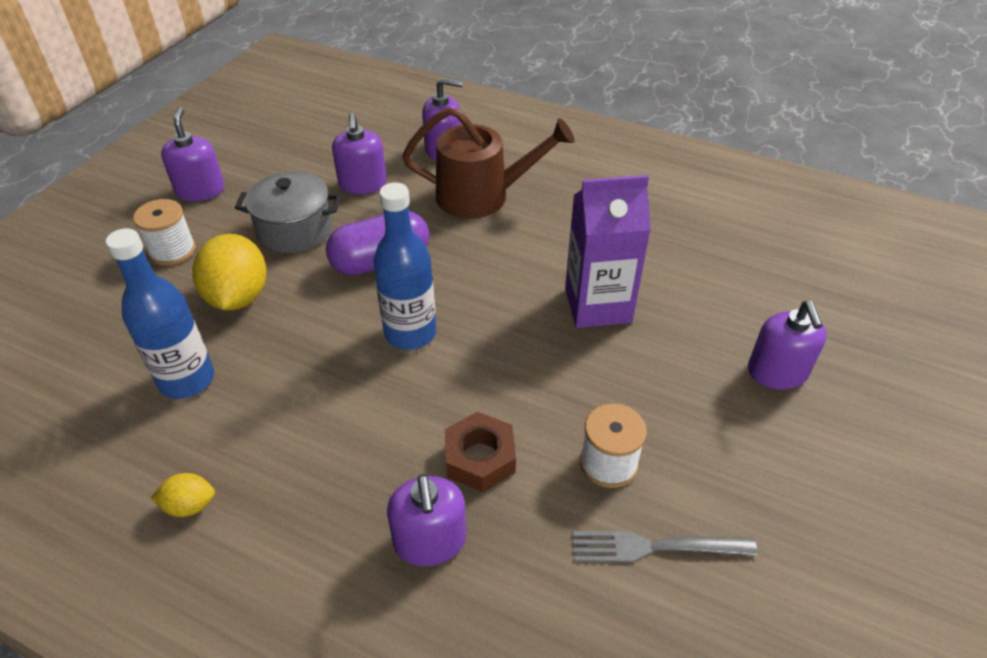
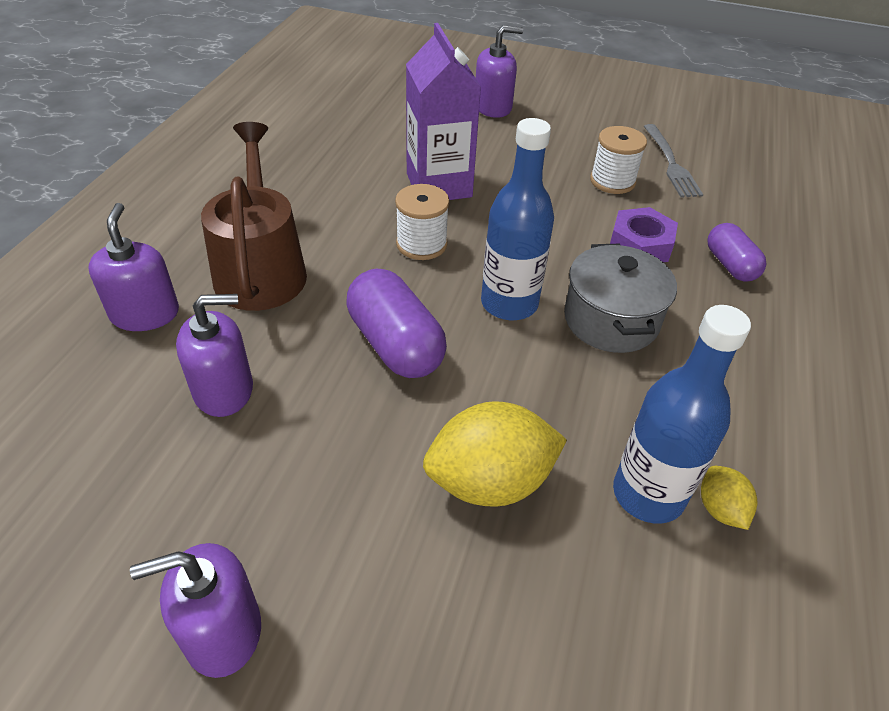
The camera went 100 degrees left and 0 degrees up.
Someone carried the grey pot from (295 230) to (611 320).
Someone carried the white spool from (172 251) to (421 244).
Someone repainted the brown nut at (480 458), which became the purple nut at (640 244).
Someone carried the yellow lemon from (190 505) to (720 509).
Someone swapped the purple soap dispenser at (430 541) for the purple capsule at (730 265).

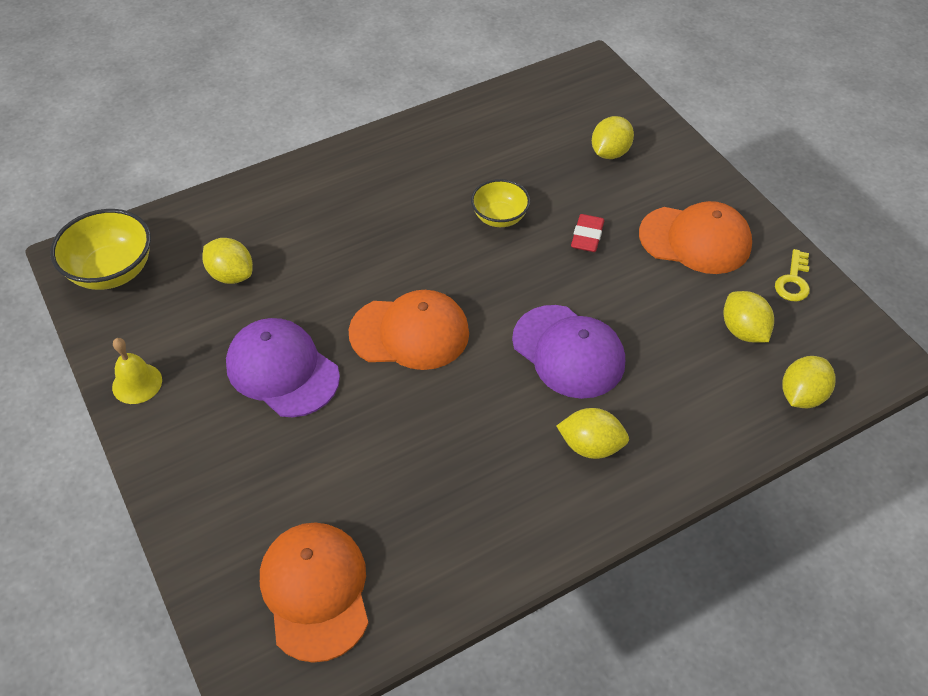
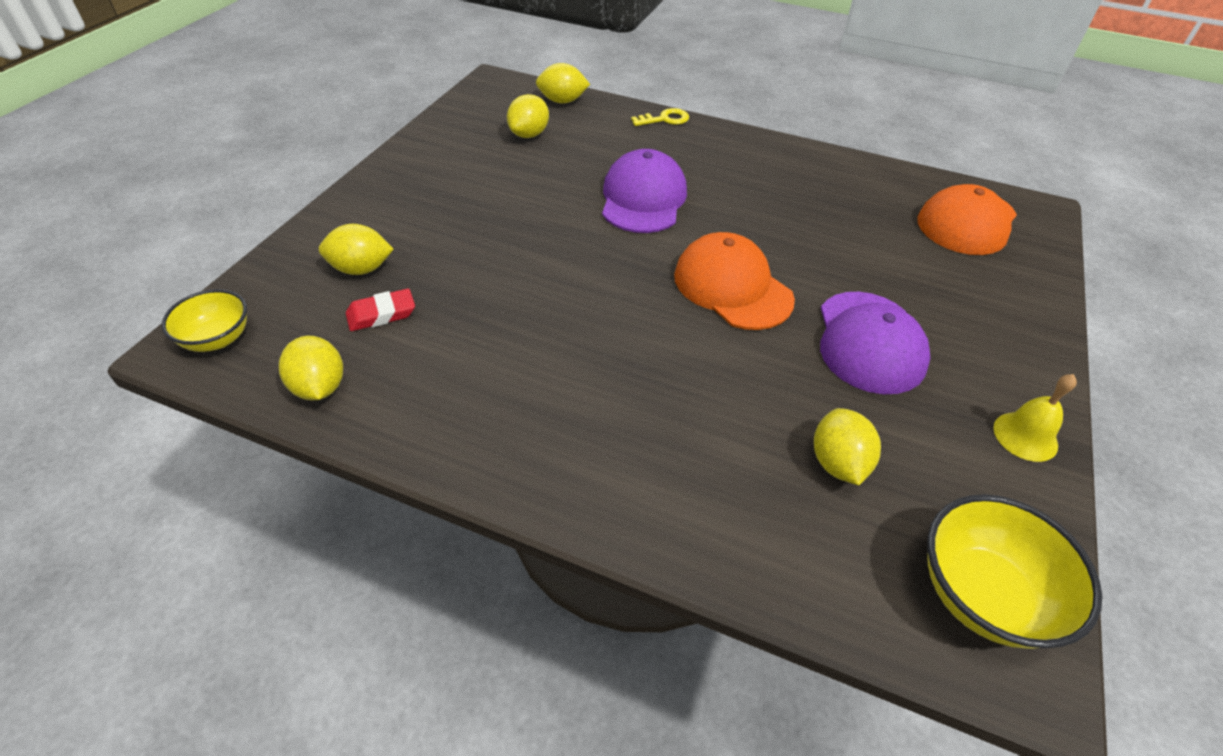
The camera went 130 degrees left and 5 degrees down.
Someone carried the yellow bowl from (499 217) to (217 339).
Someone took away the orange cap at (695 240).
Someone carried the red eraser from (587 236) to (381 314).
Someone carried the yellow key from (793 281) to (665 119).
Someone carried the yellow lemon from (590 446) to (319 387).

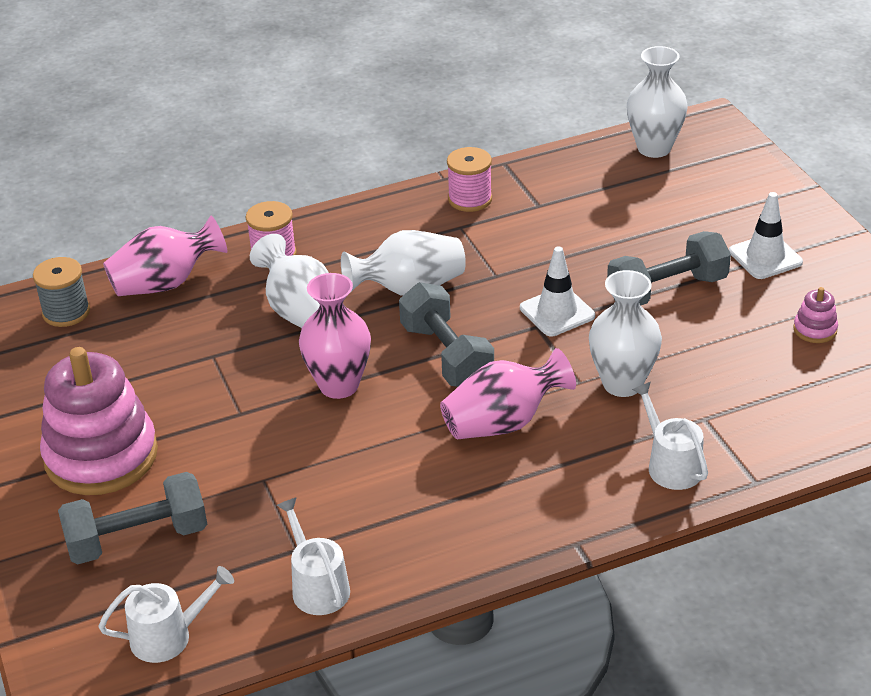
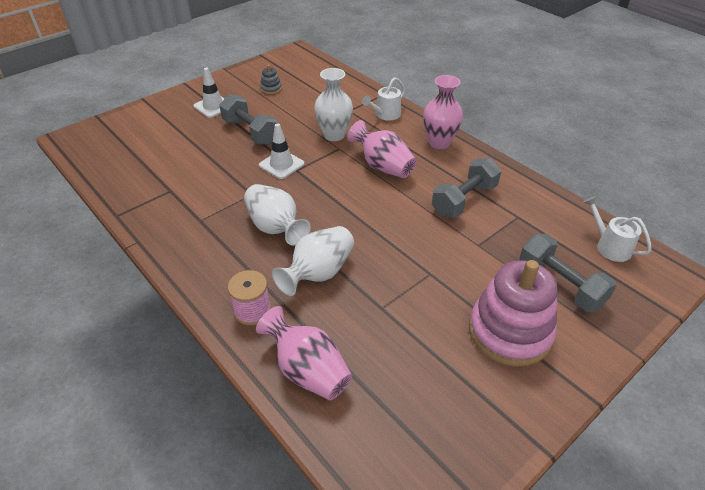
The camera went 110 degrees left and 5 degrees up.
Someone took away the white vase at (654 148).
Someone took away the pink spool at (470 199).
Someone took away the grey spool at (66 312).
Someone carried the pink vase from (339 385) to (439 143).
Someone carried the grey dumbbell from (446 356) to (464 200).
Someone repainted the pink stacking toy at (815 329), which became the grey stacking toy at (271 89).
Someone took away the white watering can at (317 586).

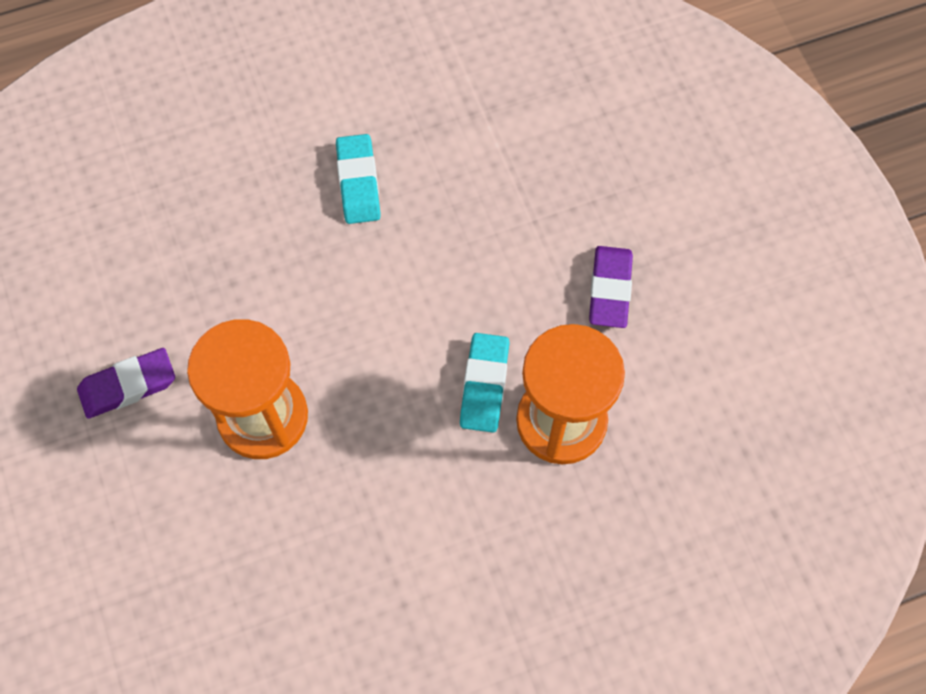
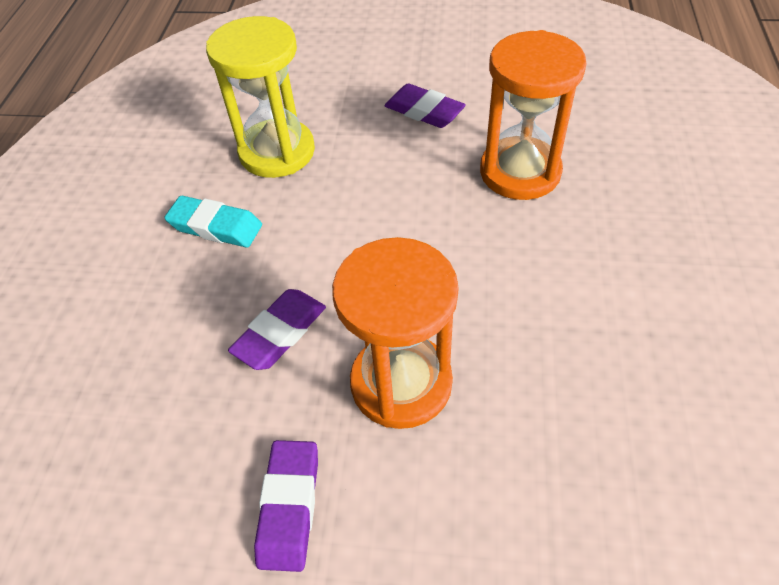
The camera went 60 degrees left and 15 degrees down.
Someone took away the turquoise eraser at (484 385).
Someone put down the yellow hourglass at (277 152).
Someone put down the purple eraser at (280 333).

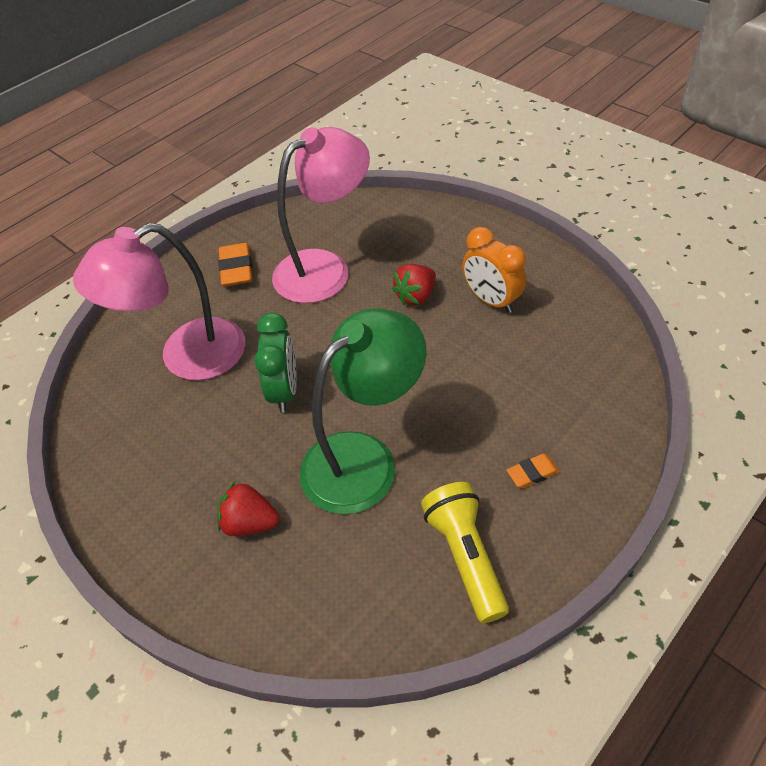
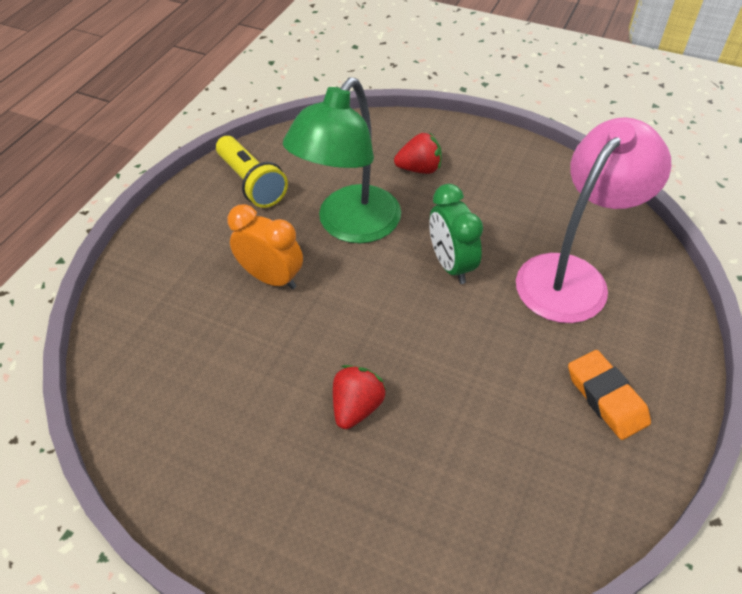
The camera went 160 degrees right and 0 degrees up.
Someone took away the pink lamp at (325 268).
Someone carried the orange clock from (491 300) to (272 278).
Someone took away the orange eraser at (532 473).

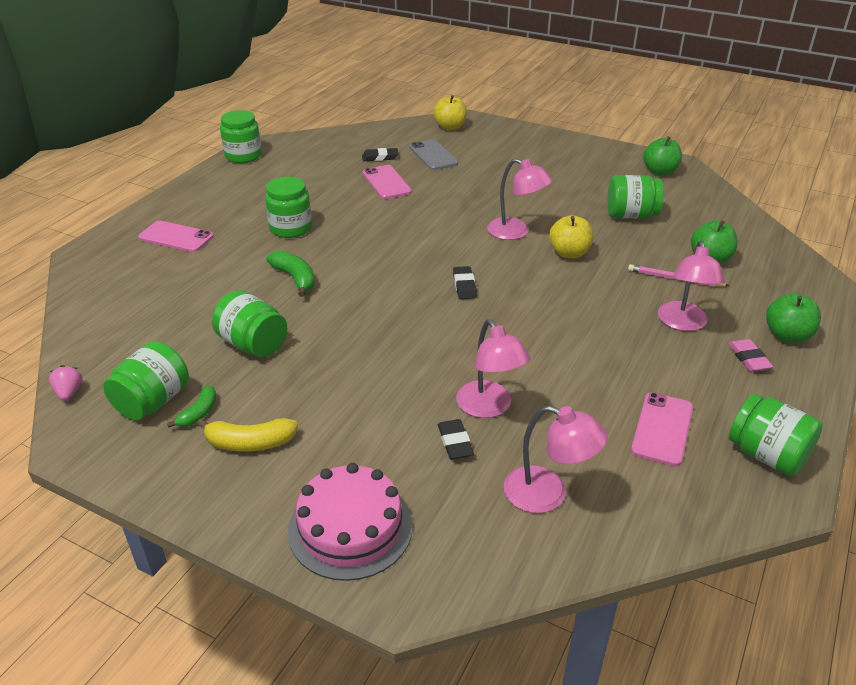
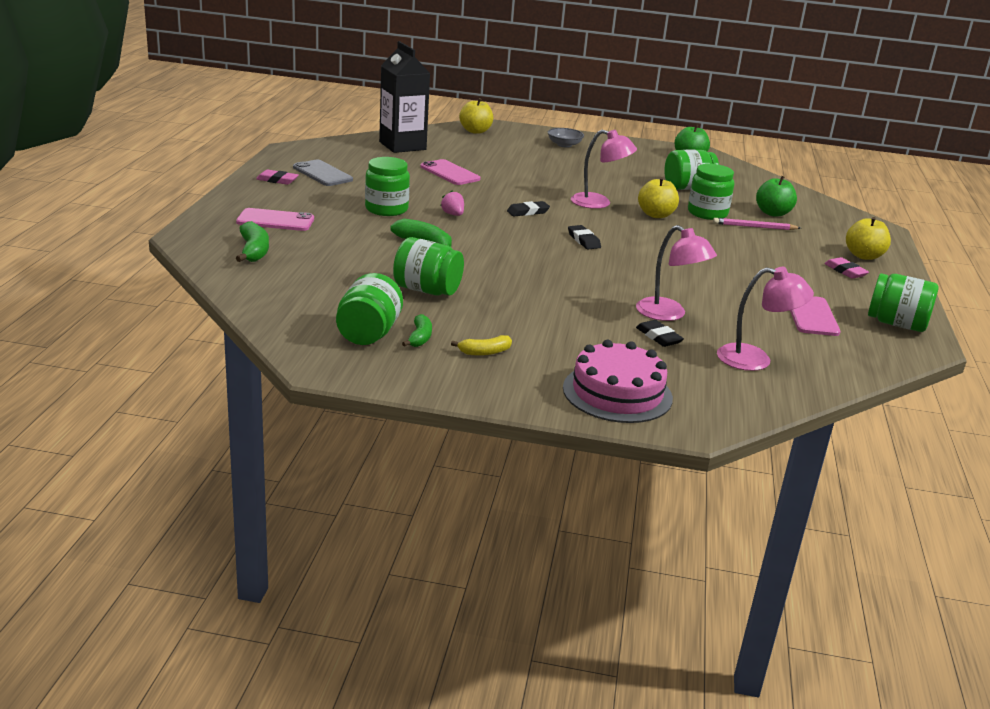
The camera went 20 degrees left and 10 degrees down.
Someone carried the green jar from (243 156) to (707 213).
Someone carried the grey phone from (433 155) to (322 174).
Someone carried the black eraser from (380 157) to (528 212).
Someone took away the pink lamp at (683 323).
Someone repainted the green apple at (787 335), which became the yellow apple at (863 256).
Someone carried the pink strawberry from (69 393) to (453 214).
Someone scaled the yellow banana at (249 443) by 0.66.
Someone put down the black carton at (402 146).
Someone put down the grey bowl at (564 145).
Someone put down the pink eraser at (277 180).
Someone put down the green banana at (254 251).

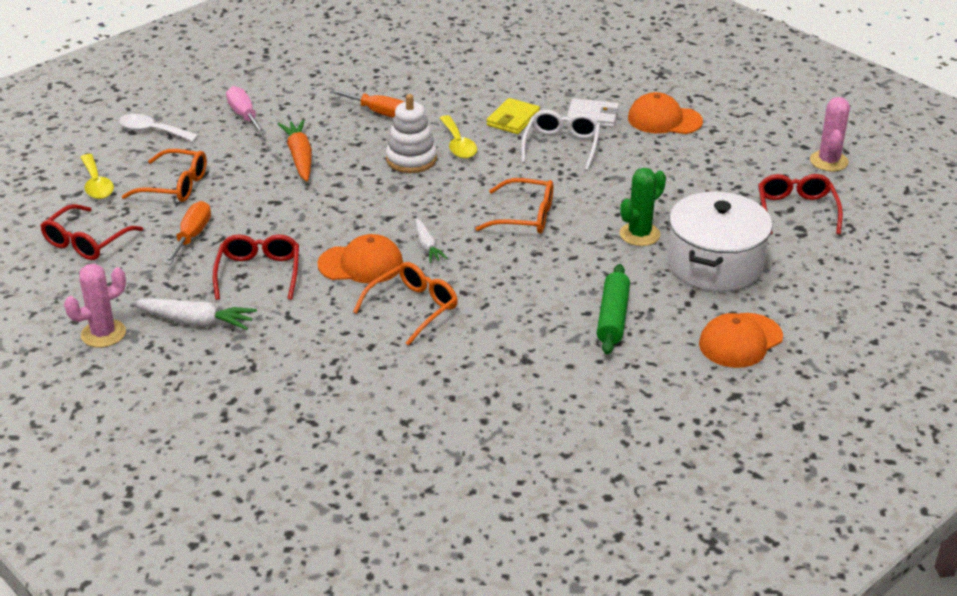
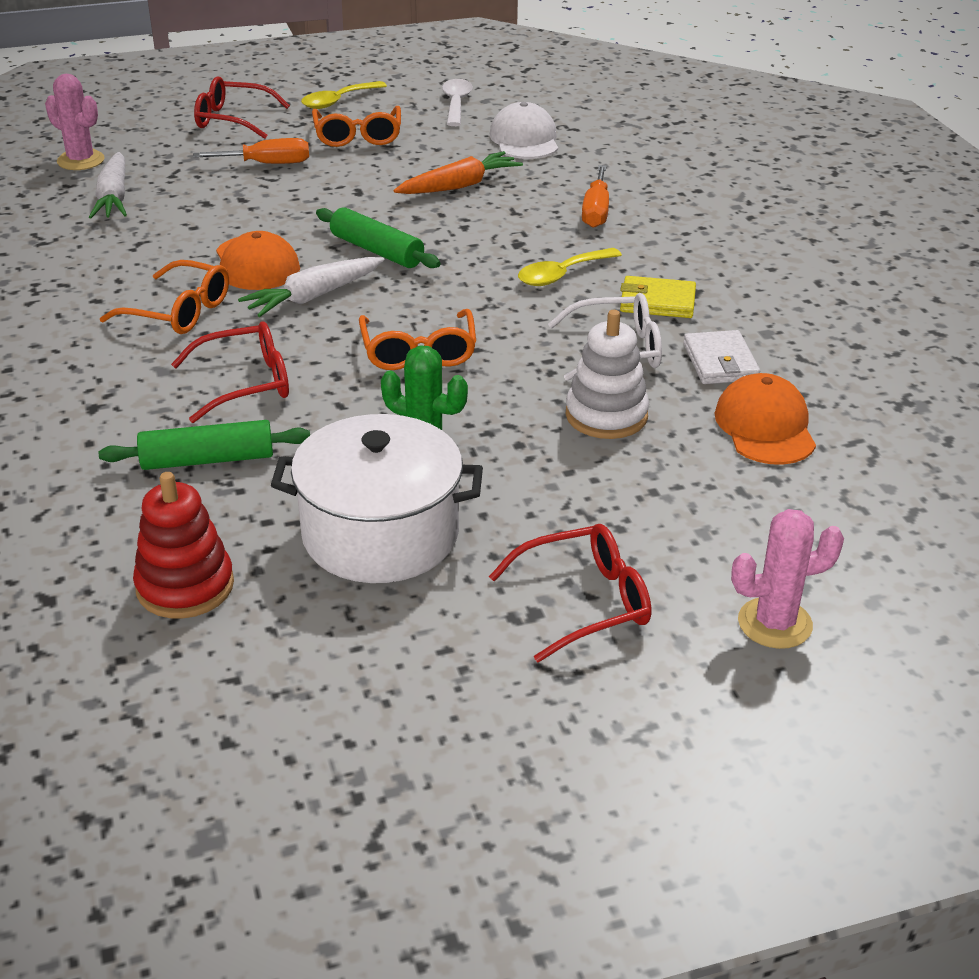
The camera went 70 degrees right and 0 degrees up.
Someone swapped the pink screwdriver at (244 115) for the white cap at (524 139).
Someone carried the white stacking toy from (411 159) to (606 415).
Someone scaled the white carrot at (427 246) by 1.60.
Someone carried the red glasses from (259 273) to (245 383).
Someone swapped the orange cap at (740 341) for the red stacking toy at (185 586).
Someone put down the green rolling pin at (376 251).

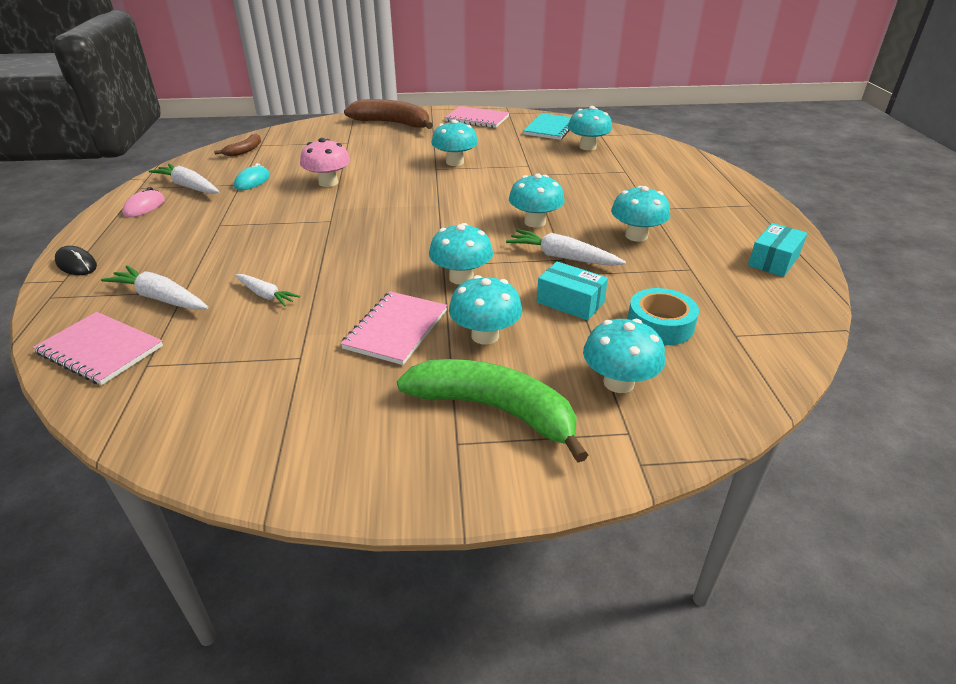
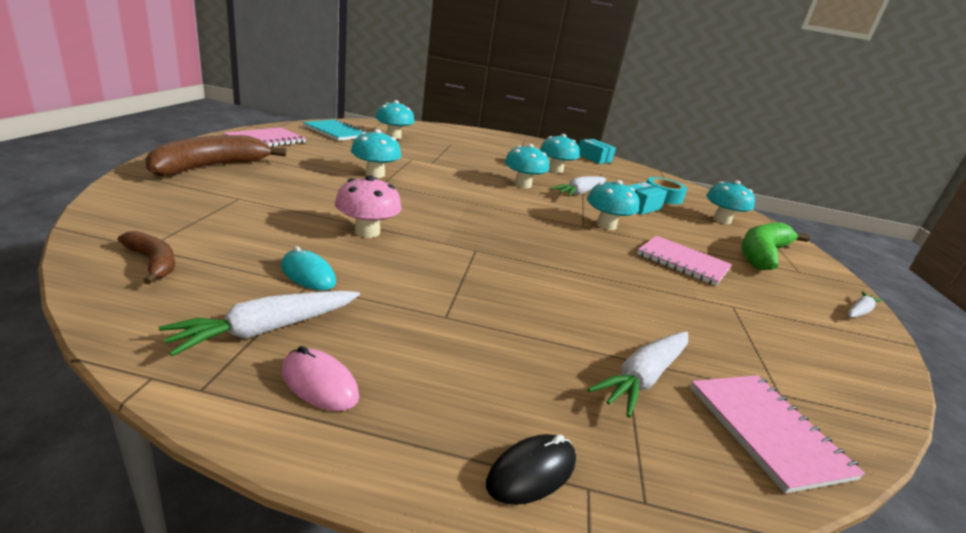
The camera went 80 degrees left and 10 degrees down.
Someone carried the white carrot from (266 295) to (859 311).
Someone took away the turquoise mushroom at (485 336).
Someone rotated the pink notebook at (100 350) by 60 degrees counterclockwise.

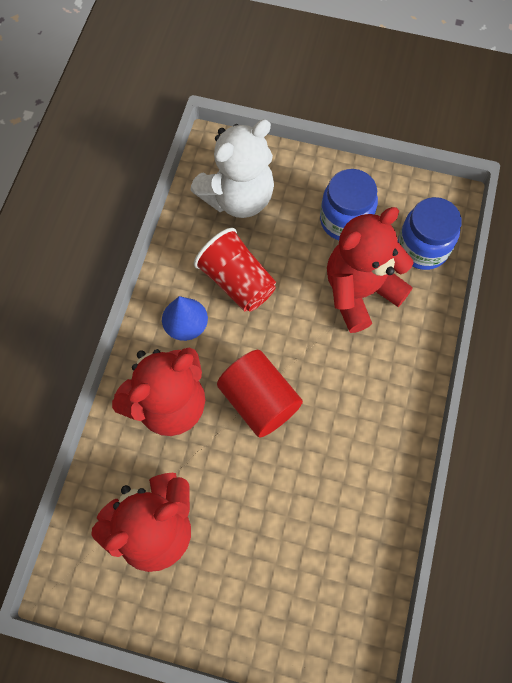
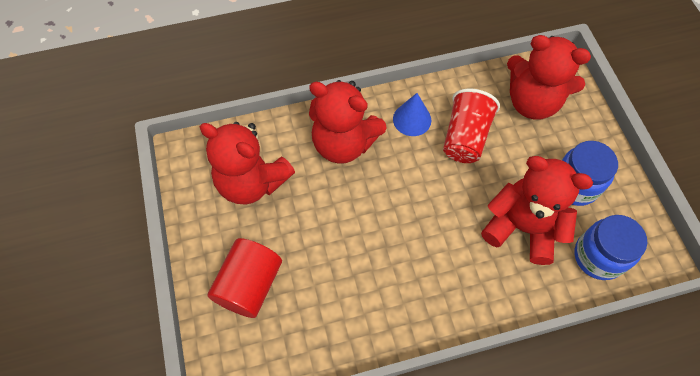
The camera went 60 degrees right and 5 degrees down.
Someone repainted the white teddy bear at (238 197), which became the red teddy bear at (532 102).
Someone carried the red cylinder from (259 401) to (249 285).

